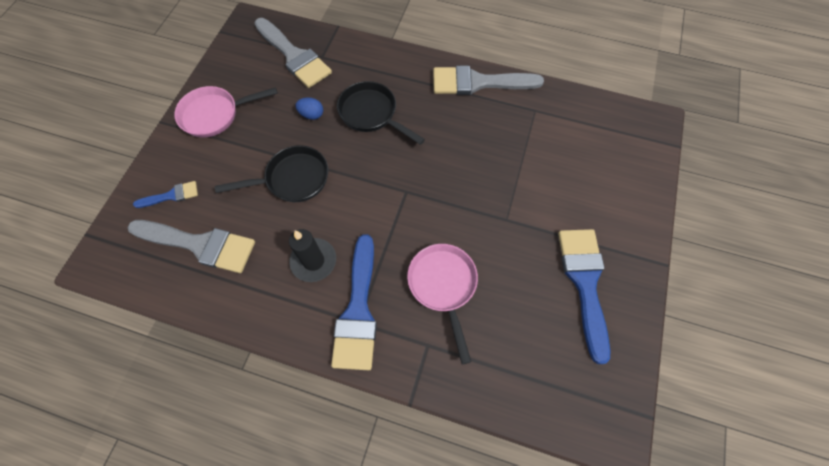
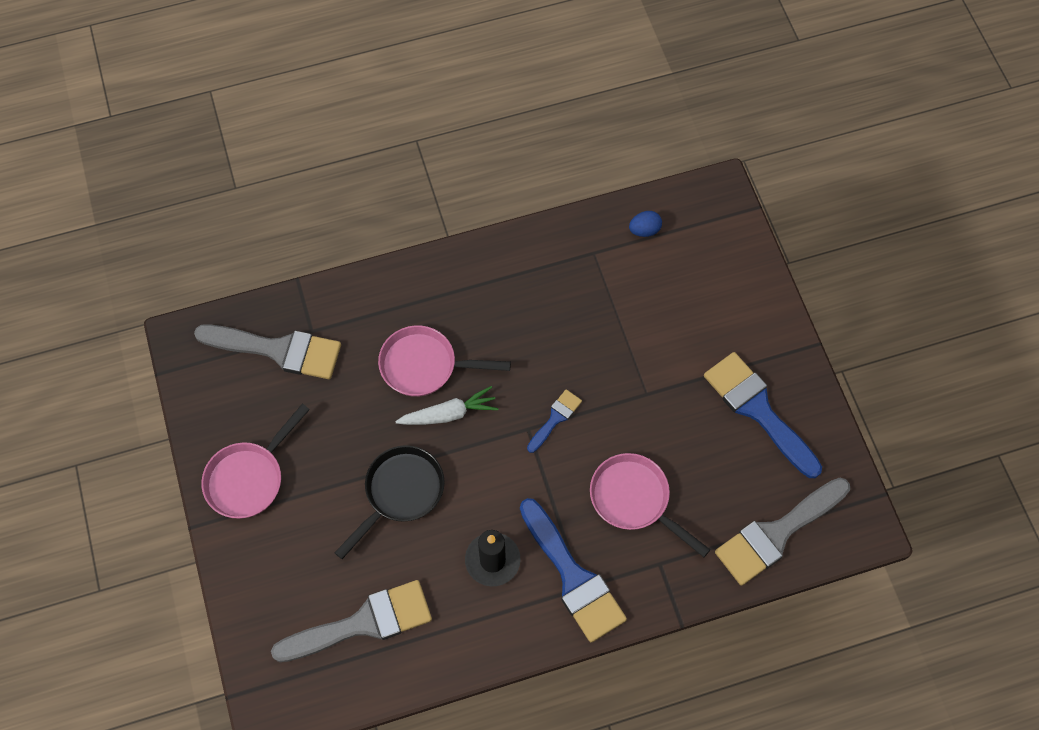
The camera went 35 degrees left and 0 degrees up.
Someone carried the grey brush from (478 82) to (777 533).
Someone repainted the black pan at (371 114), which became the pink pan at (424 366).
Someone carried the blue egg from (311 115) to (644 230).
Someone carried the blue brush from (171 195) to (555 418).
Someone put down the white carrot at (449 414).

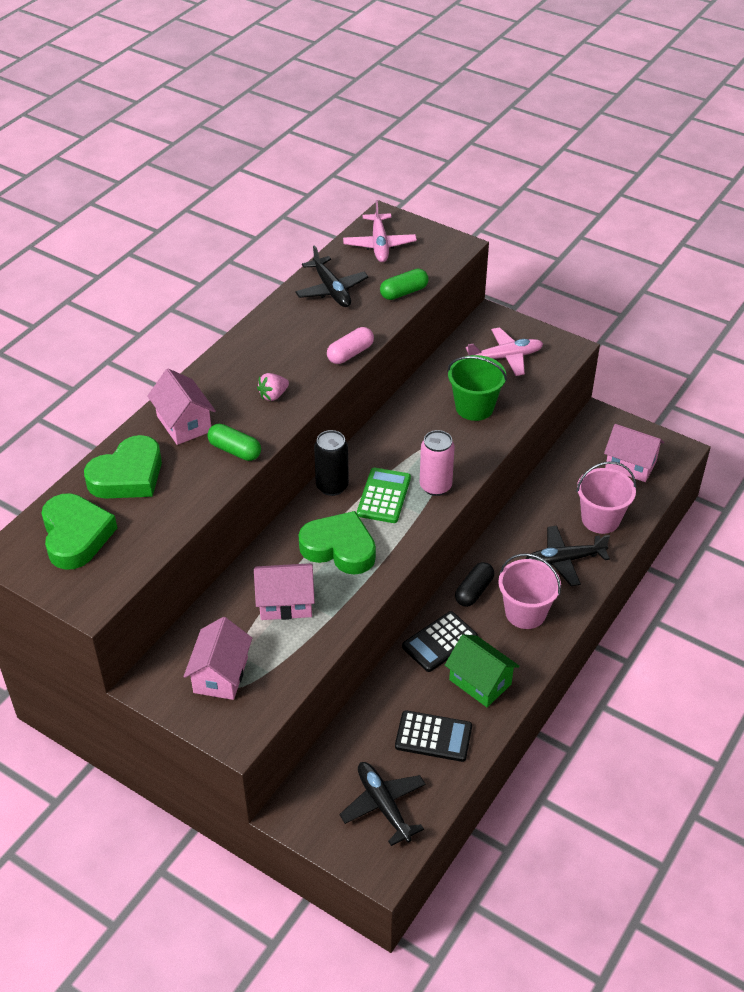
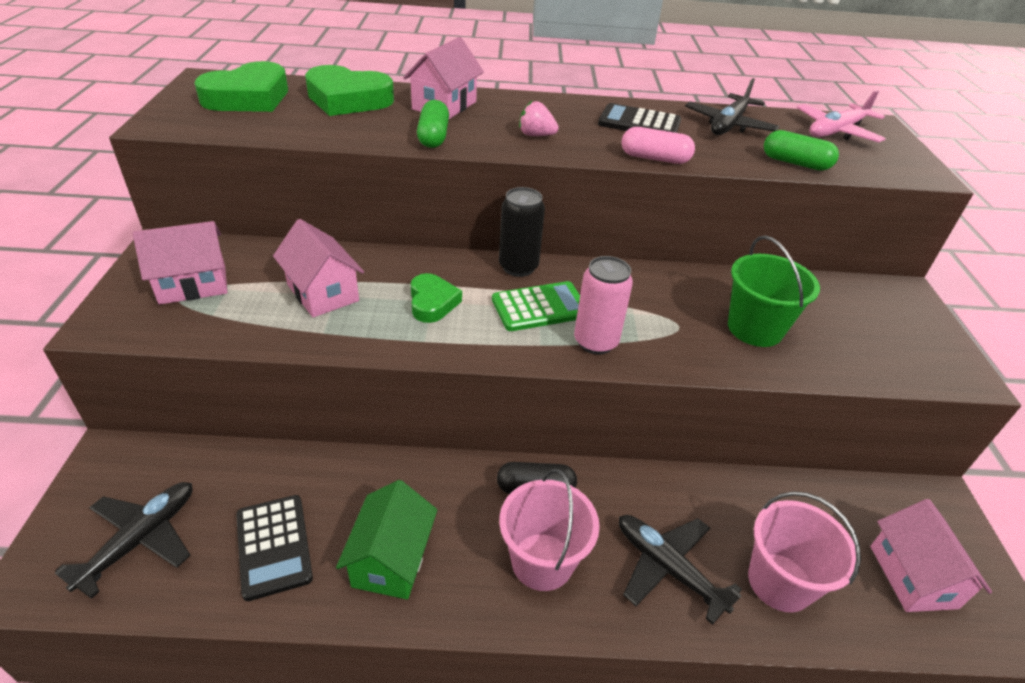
The camera went 55 degrees right and 5 degrees down.
Someone took away the pink plane at (505 357).
Someone scaled the green heart at (339 548) by 0.61.
Someone carried the black calculator from (440 642) to (639 123).

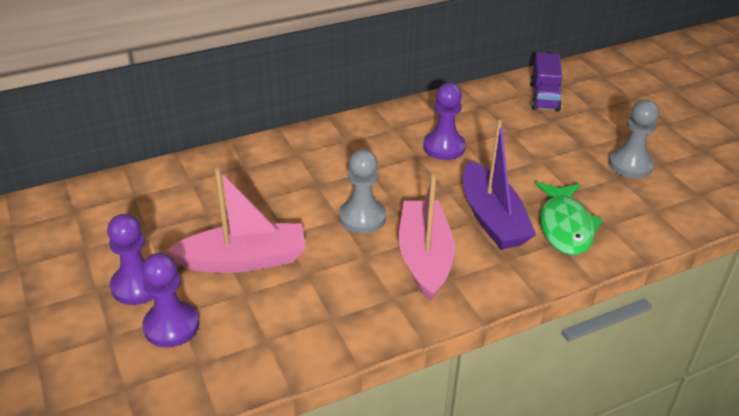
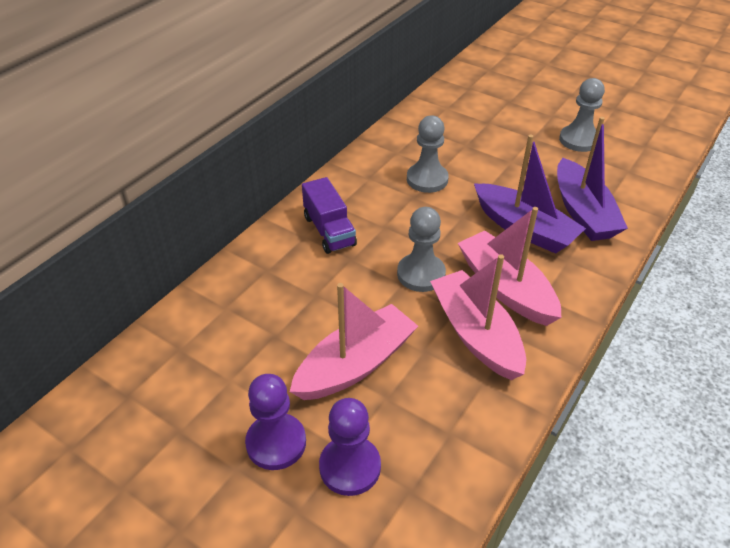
The camera went 30 degrees left and 5 degrees up.
Someone carried the purple truck from (544 97) to (329 231).
Someone repainted the purple pawn at (444 147), which became the grey pawn at (427 179).
Someone swapped the green fish at (565 226) for the purple boat at (582 212).
Someone put down the pink boat at (476 334).

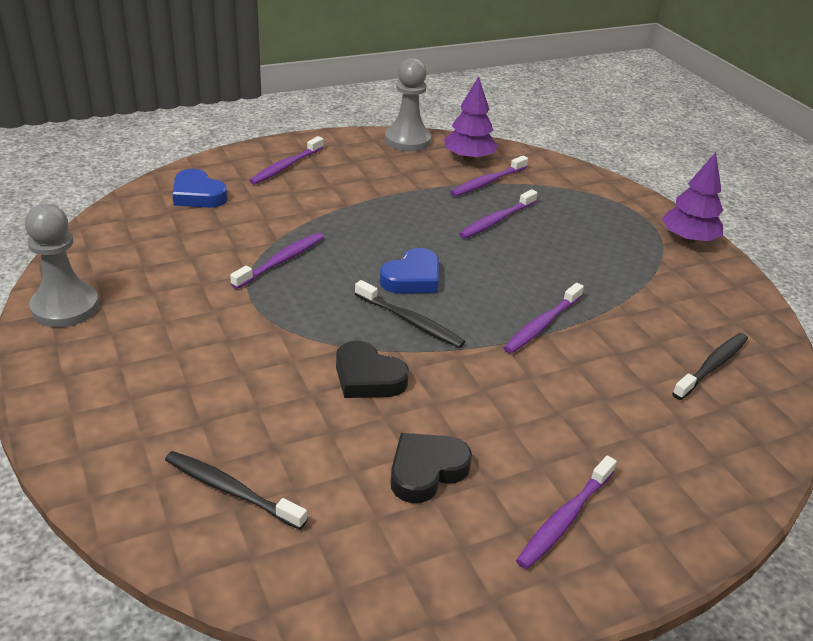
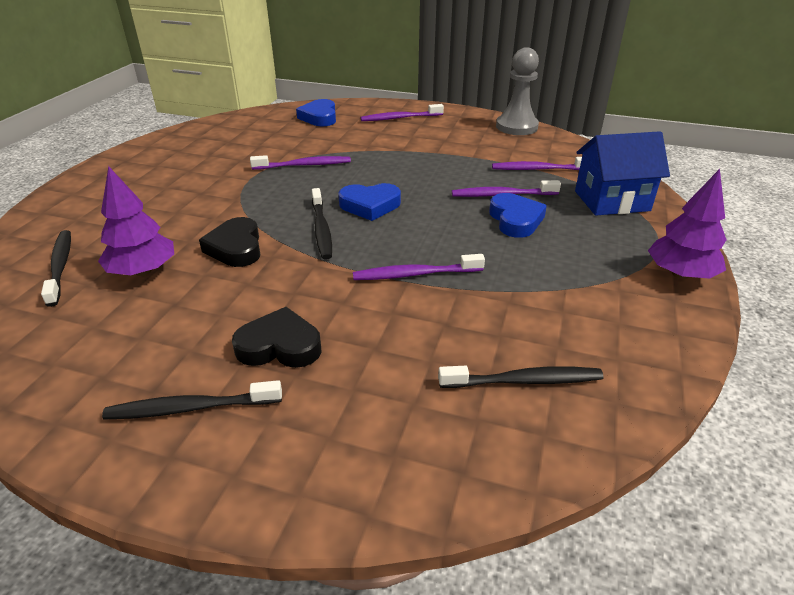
The camera went 45 degrees right and 0 degrees up.
Someone carried the purple tree from (468 158) to (143 271).
Someone took away the grey pawn at (65 307).
Someone carried the black heart from (426 471) to (279 346).
Someone repainted the purple toothbrush at (564 519), which became the black toothbrush at (191 408).
Someone put down the blue house at (611 201).
Someone put down the blue heart at (515 220).

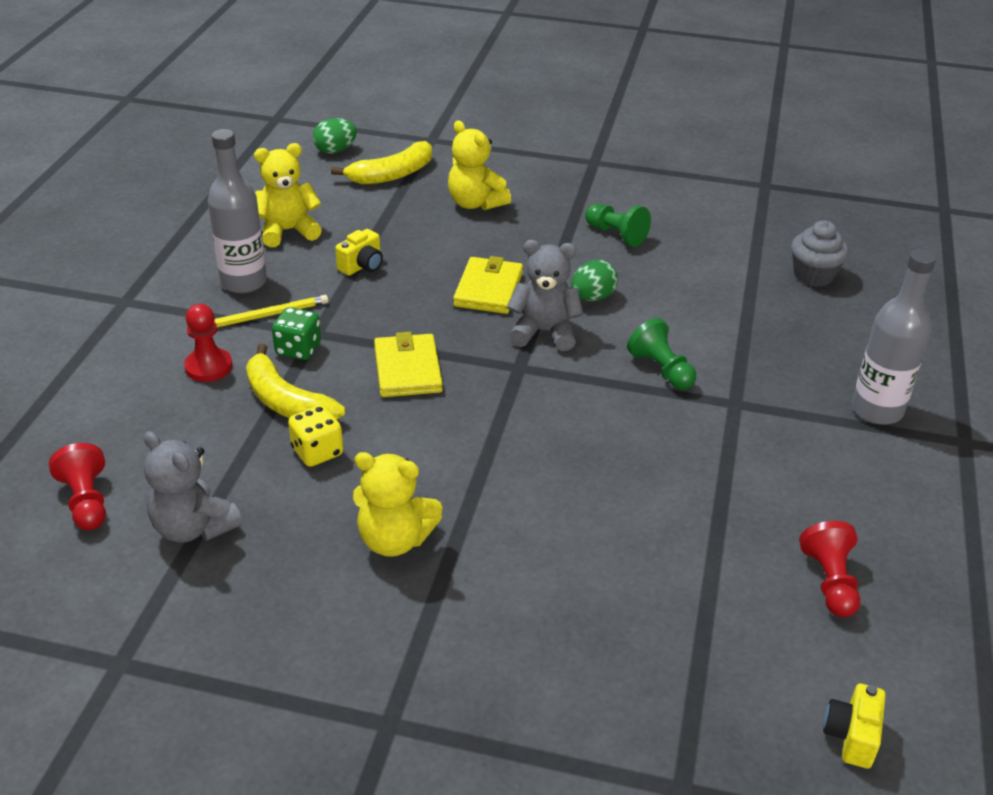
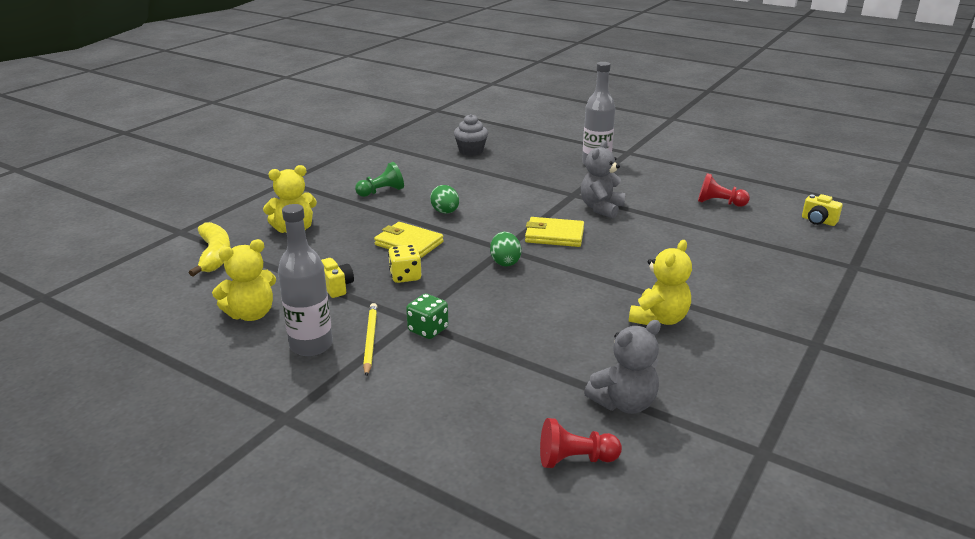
The camera went 70 degrees left and 10 degrees down.
Someone carried the green egg from (335 150) to (505 262).
Someone rotated the yellow teddy bear at (288 231) by 120 degrees counterclockwise.
Someone carried the grey teddy bear from (544 332) to (601 208).
Someone took away the red pawn at (208 367).
Someone took away the green pawn at (661 369).
Someone carried the yellow wallet from (408 370) to (554 235).
Someone took away the yellow banana at (286 402).
Someone carried the yellow dice from (317 452) to (405 276).

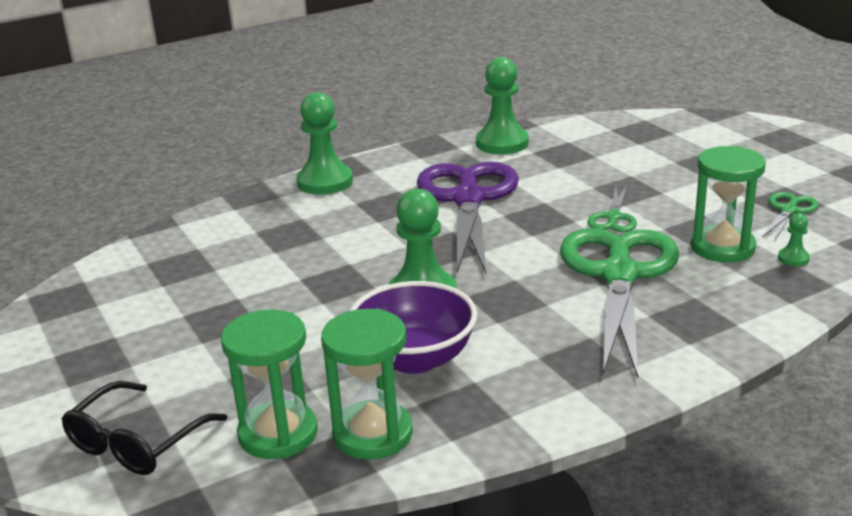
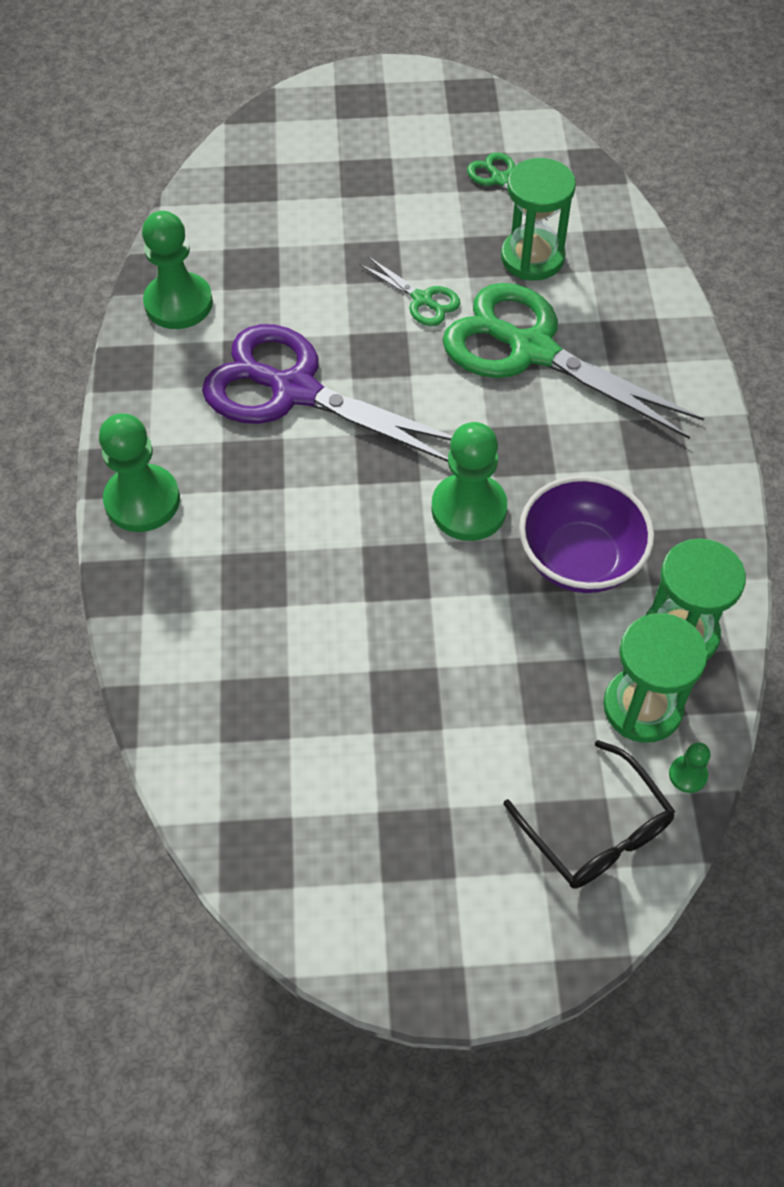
The camera went 65 degrees left and 30 degrees up.
Someone carried the green pawn from (793 258) to (688 775).

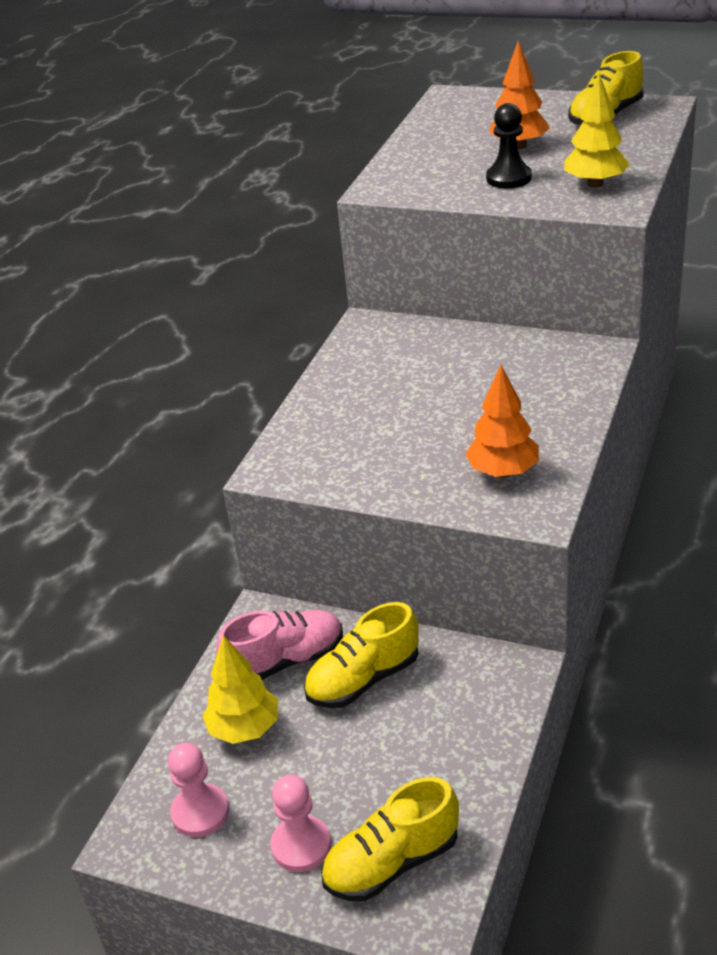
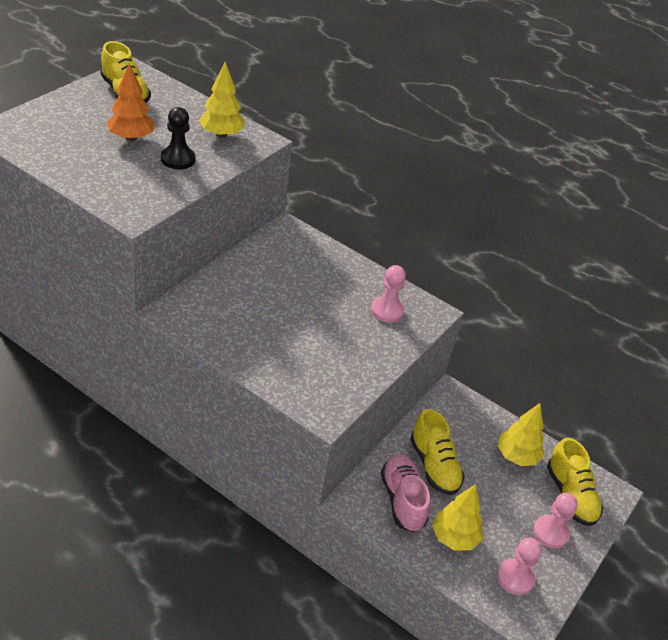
The camera went 85 degrees left and 5 degrees up.
Someone swapped the orange tree at (503 472) for the pink pawn at (387 311).
Someone put down the yellow tree at (517 456).

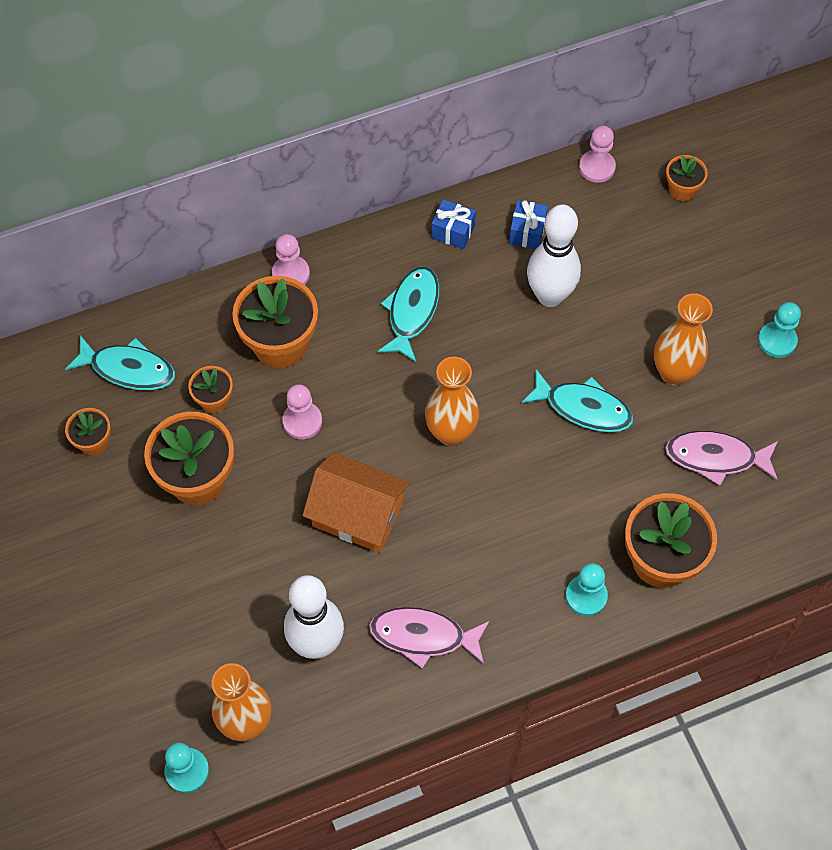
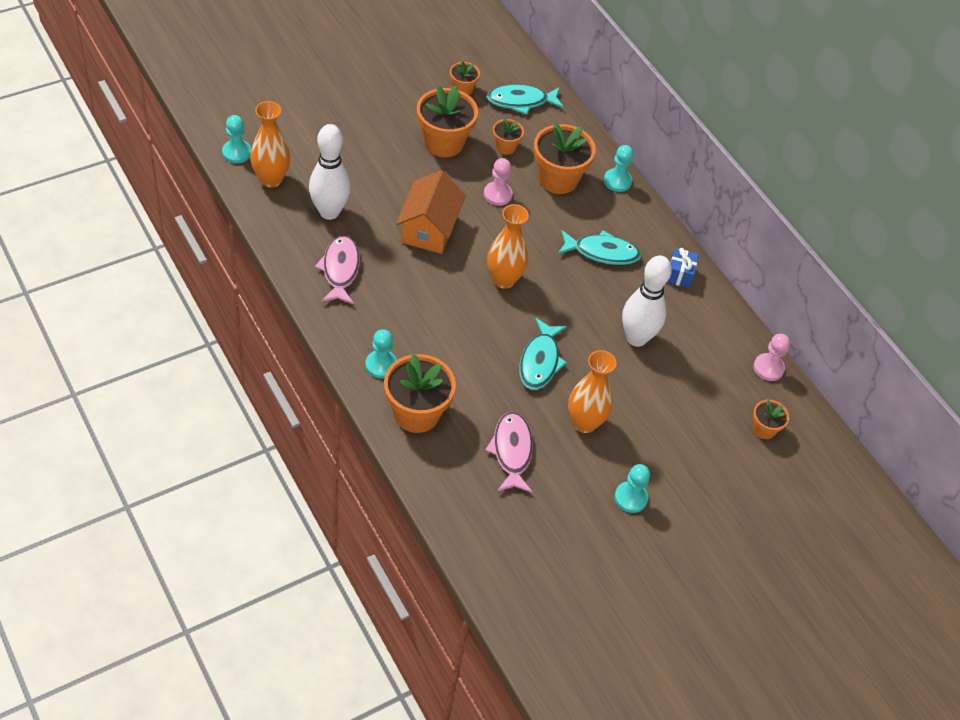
The camera went 75 degrees right and 10 degrees down.
Someone took away the blue gift at (527 232).
Someone repainted the pink pawn at (291 274), which became the turquoise pawn at (617 181).
Someone rotated the turquoise fish at (128 369) by 75 degrees clockwise.

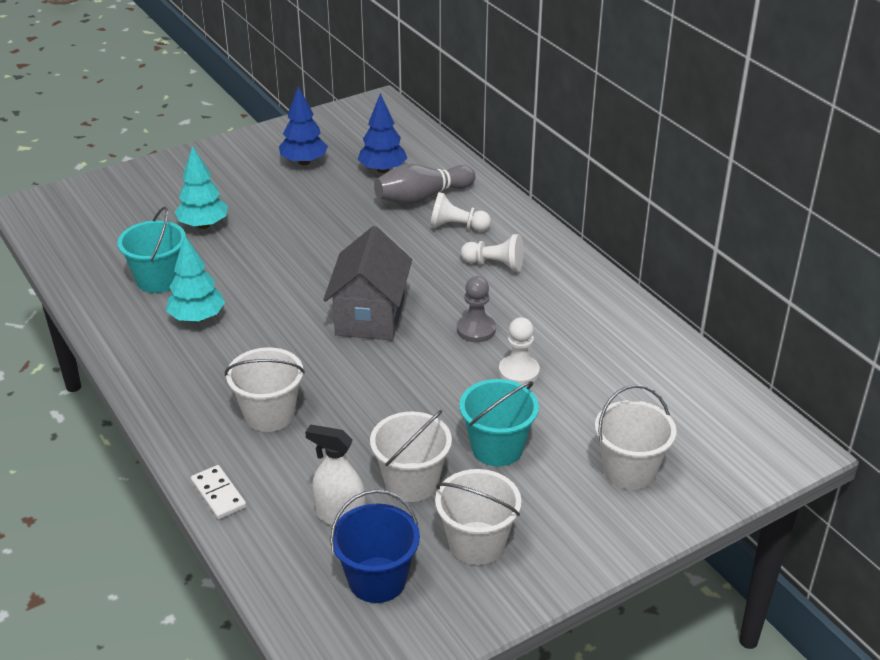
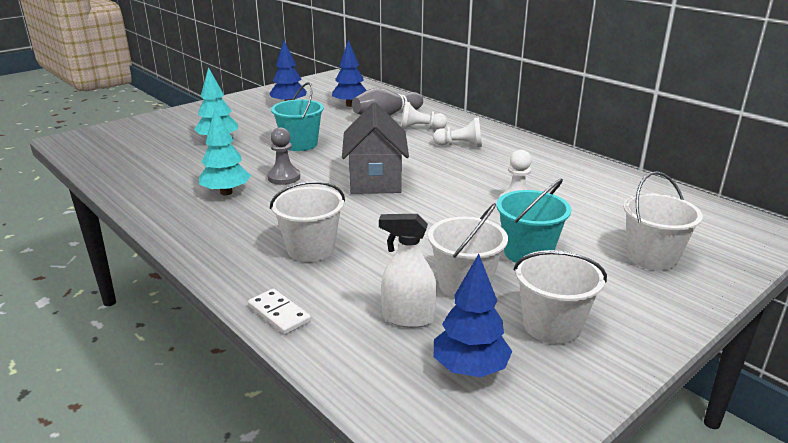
The camera went 10 degrees left and 10 degrees down.
Someone carried the turquoise bucket from (158 279) to (300 144).
Someone carried the grey pawn from (476 330) to (284 177).
Someone swapped the blue bucket at (377 580) for the blue tree at (470 369).

